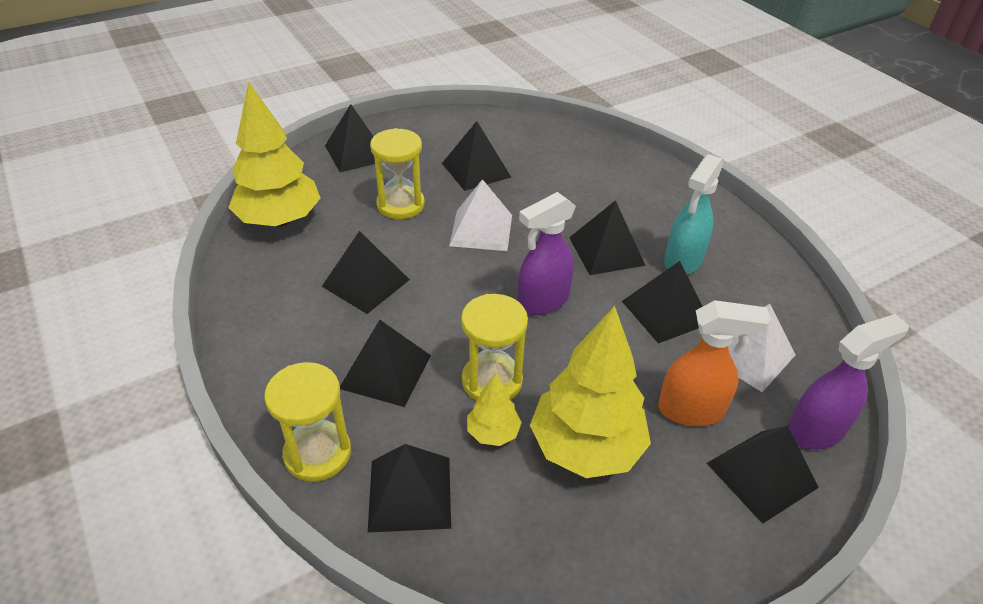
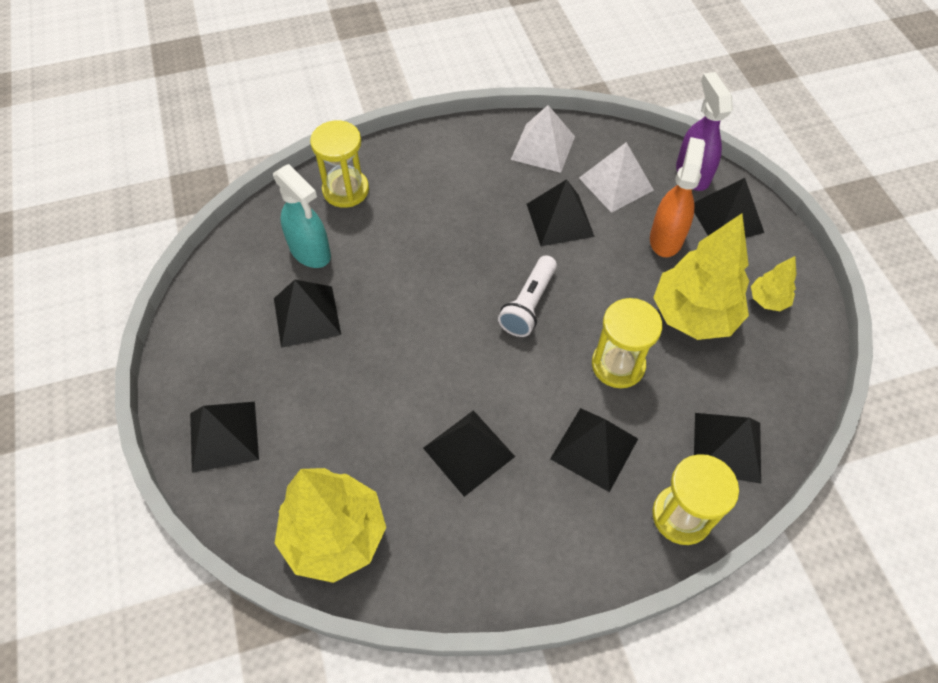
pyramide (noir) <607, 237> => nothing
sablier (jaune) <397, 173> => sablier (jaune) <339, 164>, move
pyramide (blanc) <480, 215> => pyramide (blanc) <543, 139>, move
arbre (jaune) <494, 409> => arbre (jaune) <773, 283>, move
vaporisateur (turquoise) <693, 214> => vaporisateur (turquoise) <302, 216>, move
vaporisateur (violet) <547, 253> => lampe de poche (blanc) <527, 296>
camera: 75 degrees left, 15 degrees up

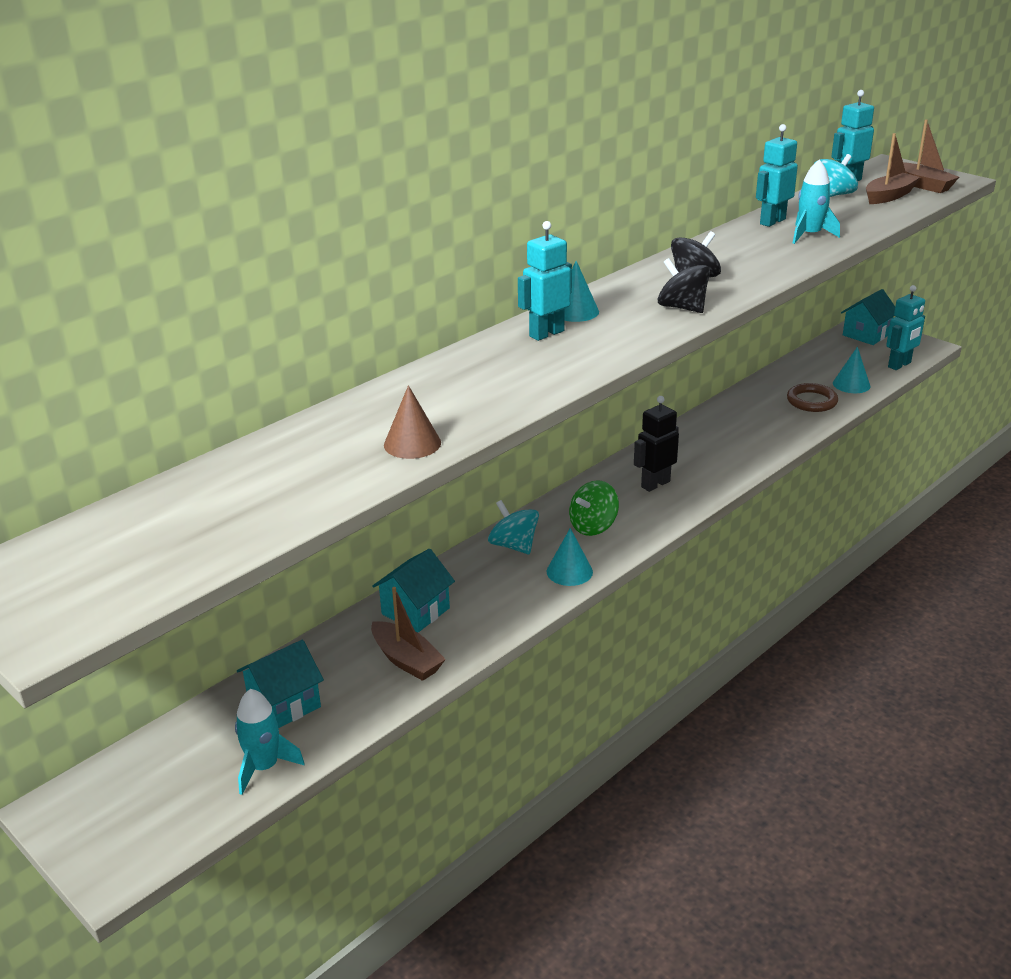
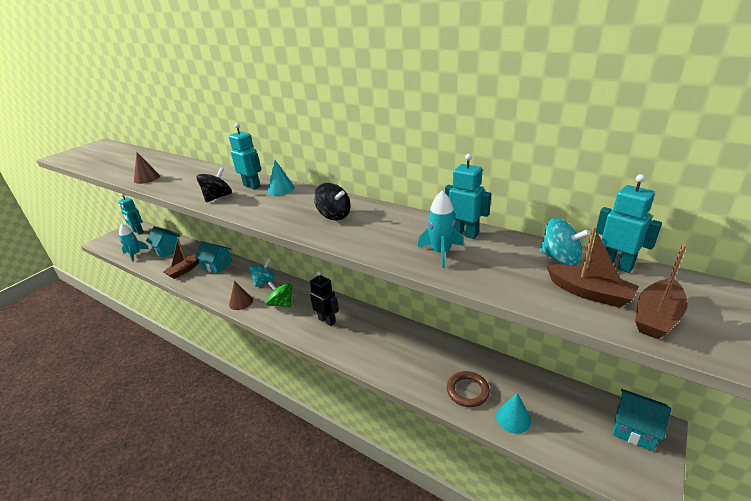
toupie (noir) <684, 285> => toupie (noir) <214, 184>, move
robot (turquoise) <905, 327> => robot (turquoise) <131, 214>, move
cône (turquoise) <569, 557> => cône (marron) <241, 295>
camera: 80 degrees right, 0 degrees up

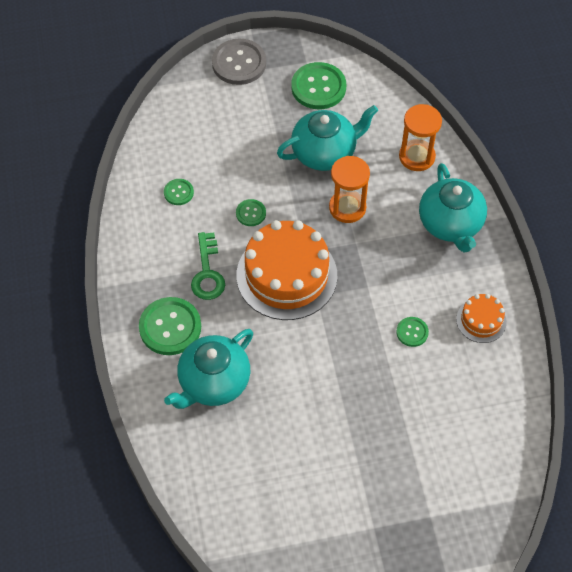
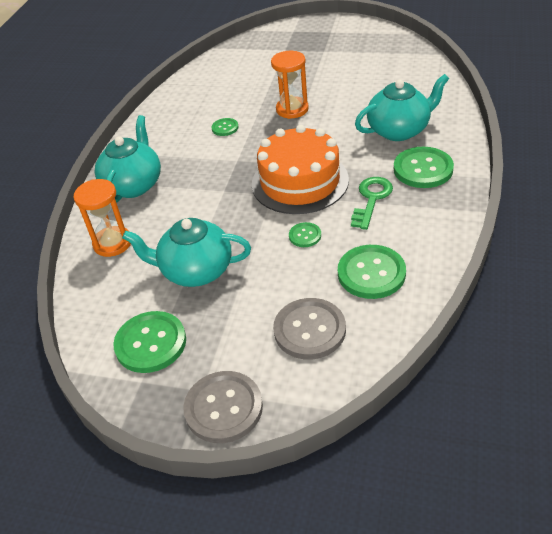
gâteau (orange) <481, 318> => nothing
nothing => bouton (gris) <309, 329>
sablier (orange) <349, 189> => sablier (orange) <290, 85>, move
bouton (vert) <179, 192> => bouton (vert) <372, 272>, x1.94
camera: 150 degrees left, 15 degrees down

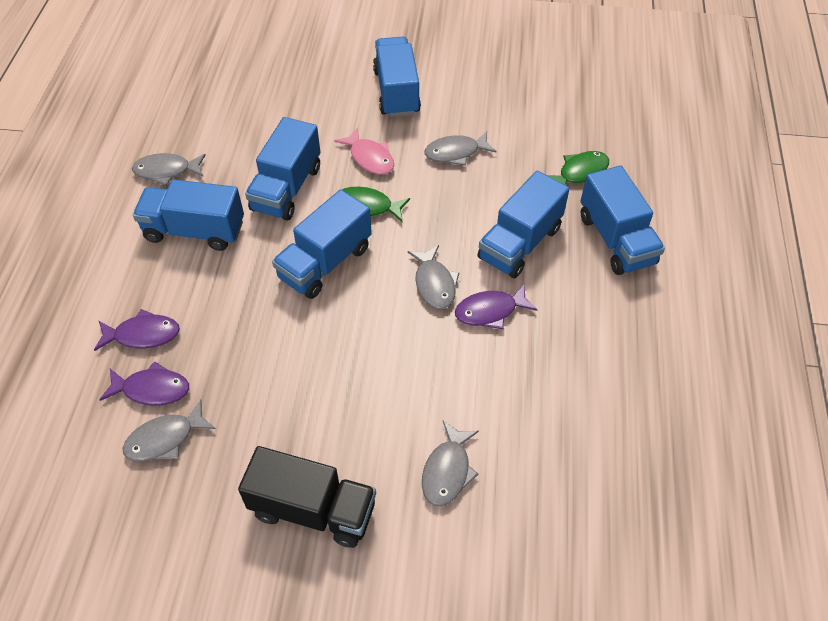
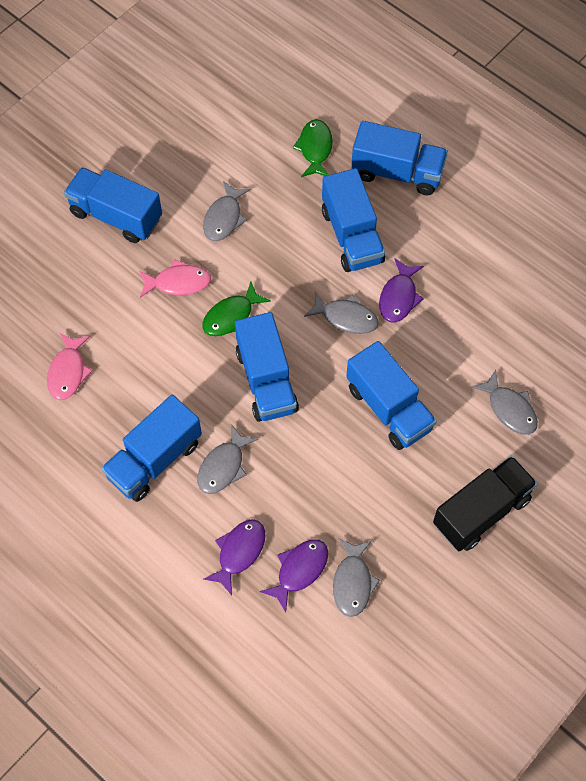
nothing => poisson (rose) <70, 366>
poisson (gris) <169, 169> => poisson (gris) <227, 459>, move
camion (bleu) <282, 169> => camion (bleu) <391, 395>, move
camera: 55 degrees left, 10 degrees up

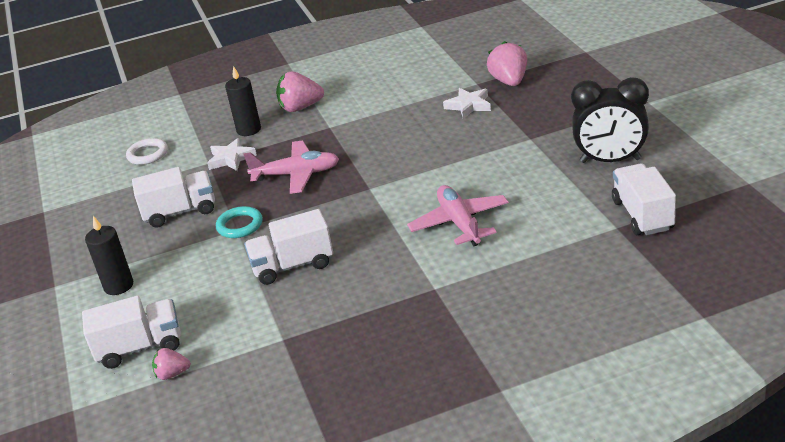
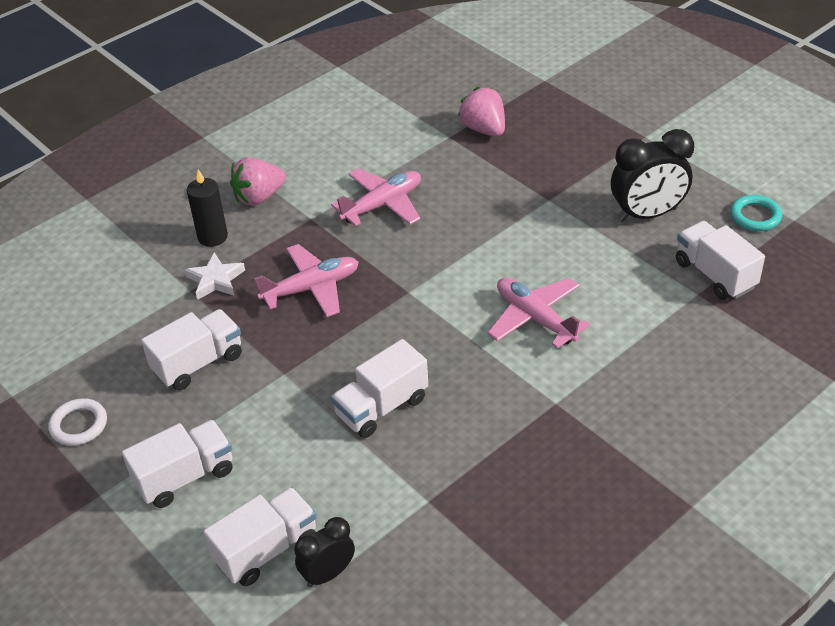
étoile (blanc) <467, 103> => nothing
nothing => avion (rose) <376, 197>
anneau (blanc) <147, 151> => anneau (blanc) <77, 422>, move
anneau (turquoise) <239, 222> => anneau (turquoise) <756, 213>, move
bougie (noir) <109, 255> => camion (blanc) <177, 464>
fraise (rose) <171, 364> => réveil (noir) <324, 552>
camera: 25 degrees left, 10 degrees up

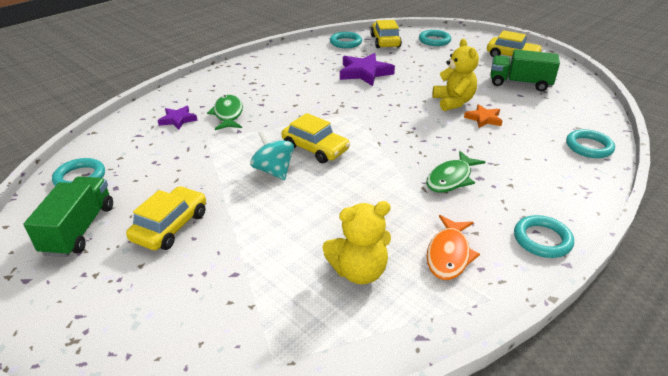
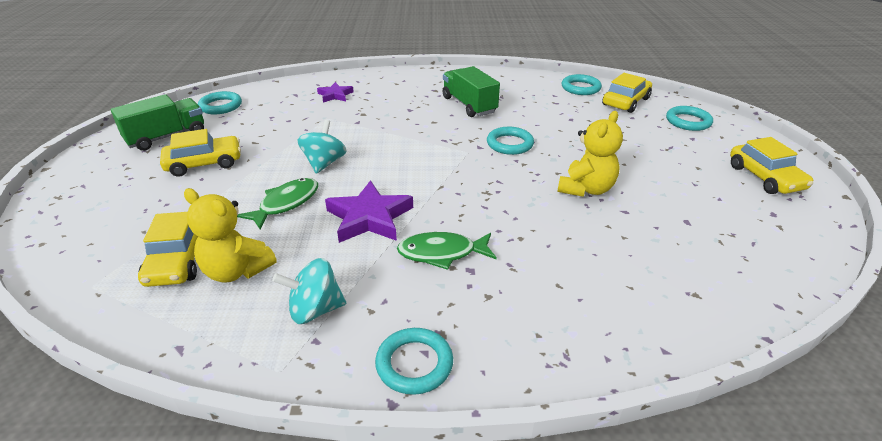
étoile (orange) <483, 116> => nothing
poisson (vert) <225, 112> => poisson (vert) <277, 204>, move
voiture (jaune) <315, 138> => voiture (jaune) <168, 249>, move
étoile (violet) <367, 69> => étoile (violet) <369, 211>, move
camion (vert) <525, 70> => camion (vert) <471, 91>, move
anneau (turquoise) <590, 143> => anneau (turquoise) <510, 141>, move
poisson (orange) <453, 247> => toupie (turquoise) <309, 291>
camera: 45 degrees right, 0 degrees up

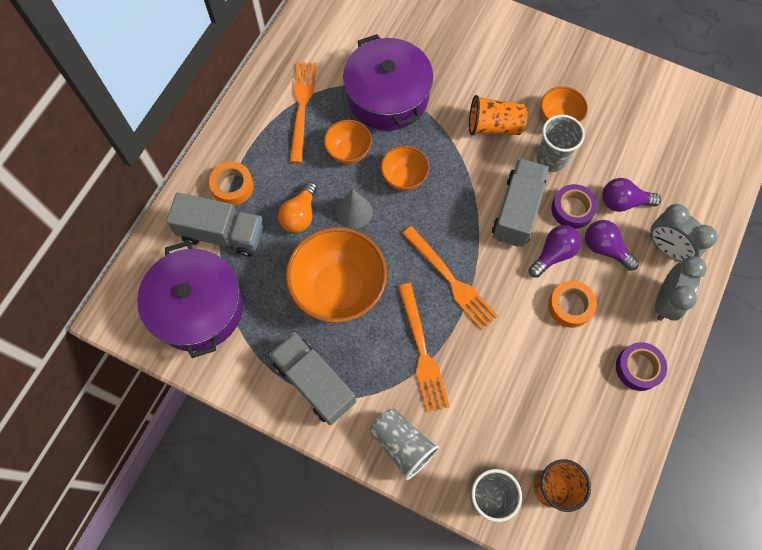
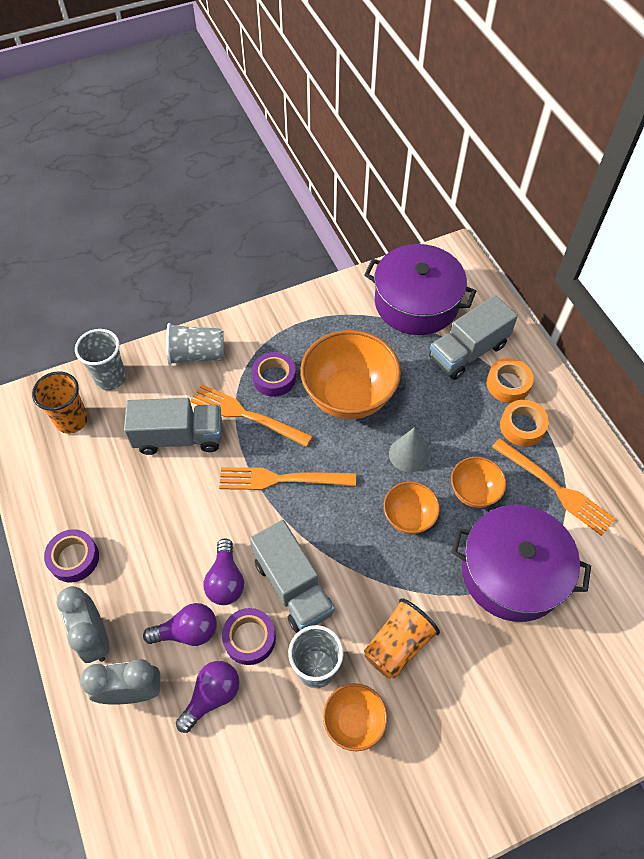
ampoule (orange) <297, 207> => nothing
nothing => ruban adhésif (violet) <274, 374>
camion (gris) <312, 378> => camion (gris) <173, 426>, move
ruban adhésif (orange) <572, 304> => ruban adhésif (orange) <524, 423>, move
camera: 130 degrees right, 10 degrees down

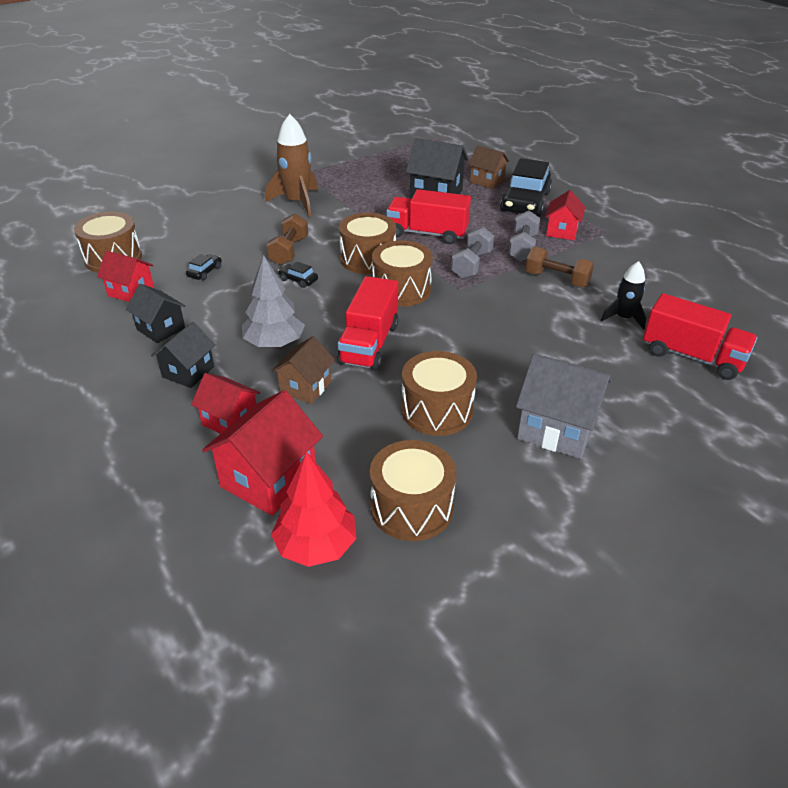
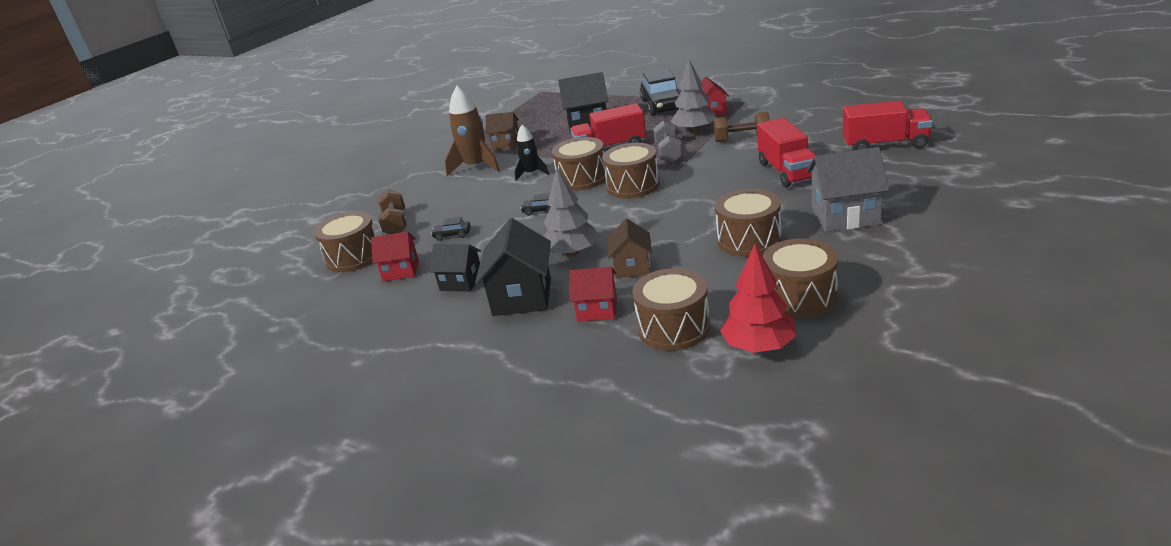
haltère (marron) <287, 239> => haltère (marron) <392, 212>, move
camion (rouge) <367, 323> => camion (rouge) <786, 153>, move
maison (marron) <488, 167> => maison (marron) <502, 130>, move
fusée (noir) <623, 295> => fusée (noir) <532, 153>, move
maison (rouge) <262, 453> => tambour (marron) <671, 309>
haltère (gris) <524, 236> => arbre (gris) <693, 96>
voiture (noir) <204, 267> => voiture (noir) <451, 229>, 90 degrees counterclockwise
maison (noir) <183, 355> => maison (noir) <513, 267>, x1.58
camera: 20 degrees left, 10 degrees down

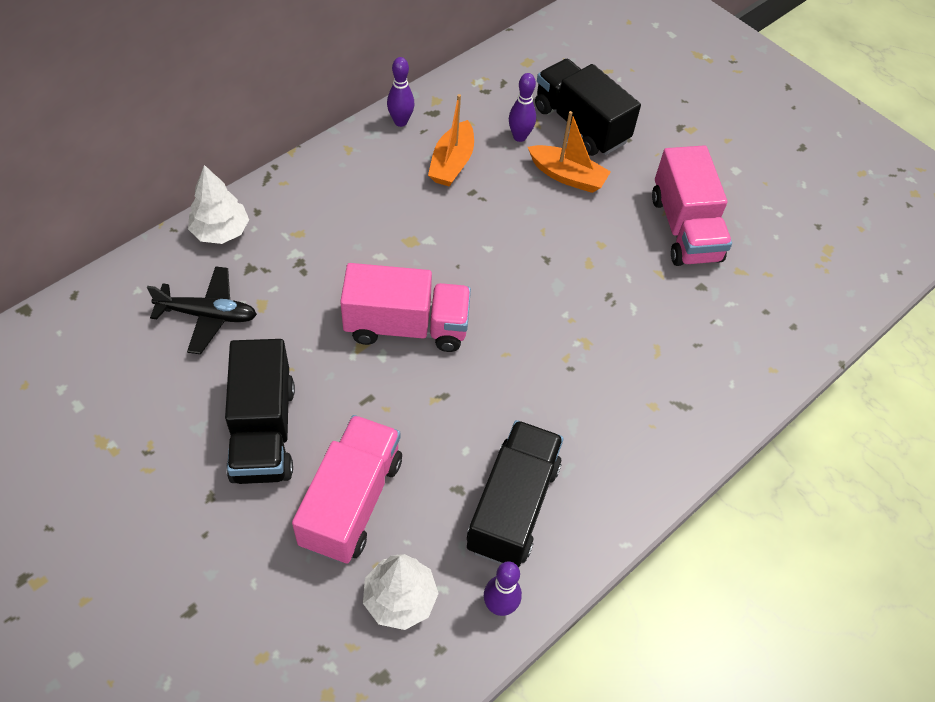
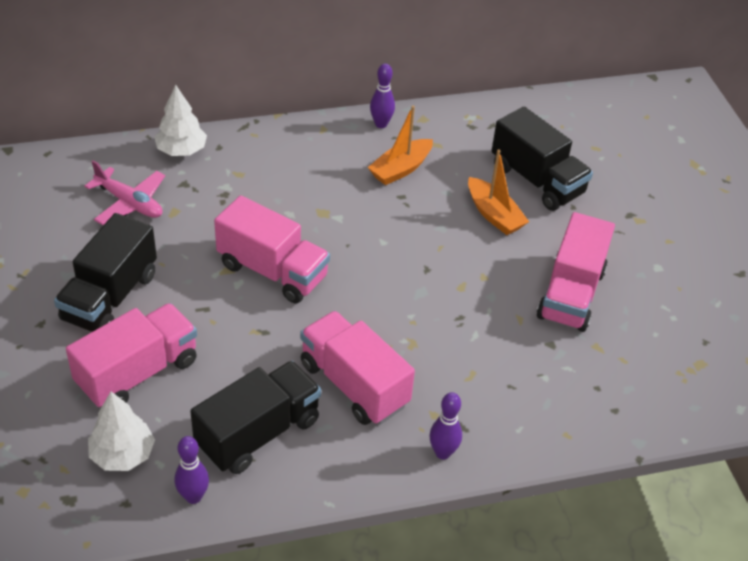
nothing => camion (rose) <357, 368>
quille (violet) <522, 107> => quille (violet) <445, 425>, move
avion (noir) <202, 310> => avion (rose) <125, 192>
camion (noir) <588, 107> => camion (noir) <542, 159>, 150 degrees clockwise
camera: 30 degrees right, 10 degrees down

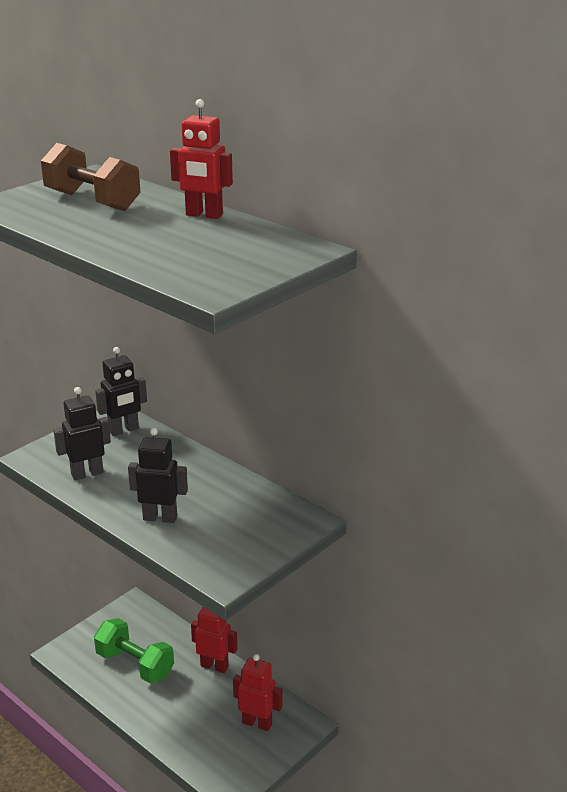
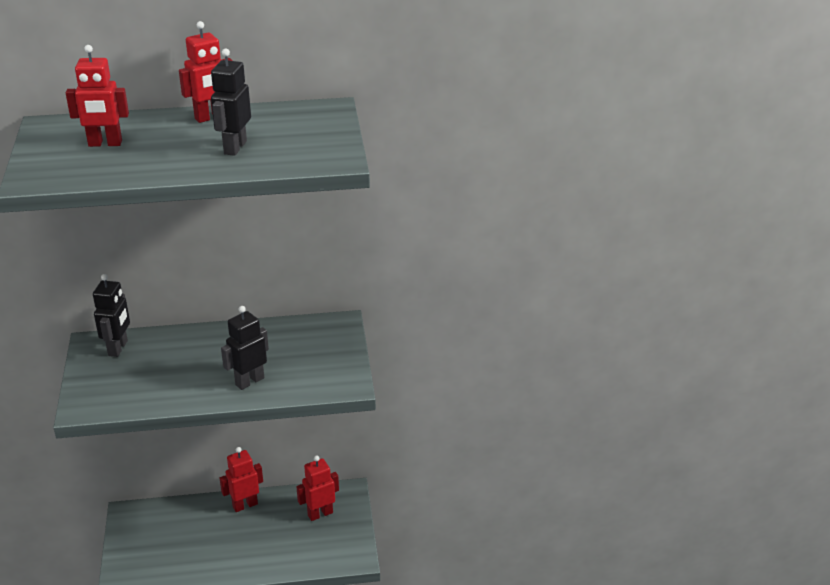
haltère (vert) <134, 650> => nothing
robot (noir) <82, 433> => robot (noir) <231, 102>, move
haltère (marron) <91, 177> => robot (rouge) <97, 96>
camera: 50 degrees left, 5 degrees up

